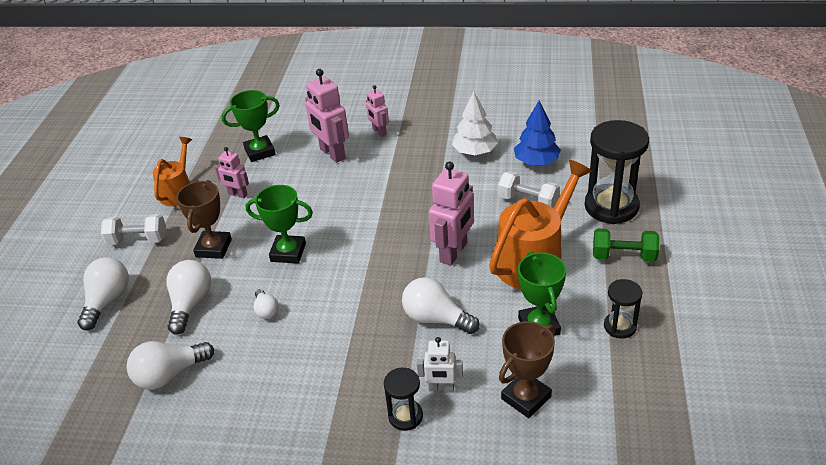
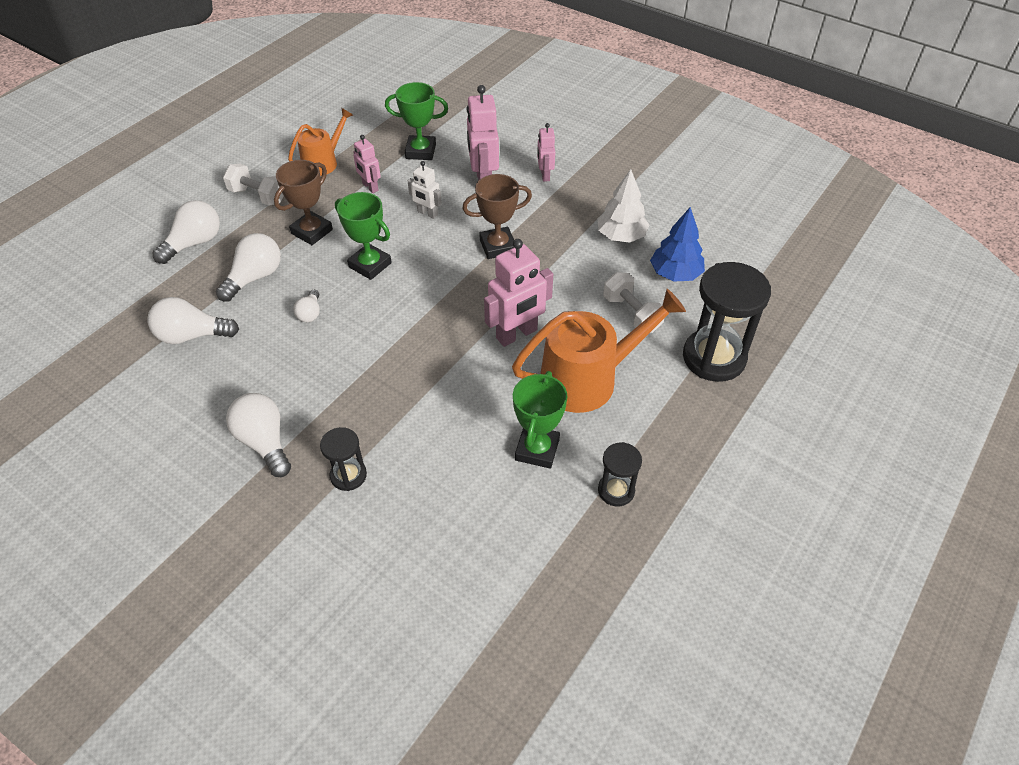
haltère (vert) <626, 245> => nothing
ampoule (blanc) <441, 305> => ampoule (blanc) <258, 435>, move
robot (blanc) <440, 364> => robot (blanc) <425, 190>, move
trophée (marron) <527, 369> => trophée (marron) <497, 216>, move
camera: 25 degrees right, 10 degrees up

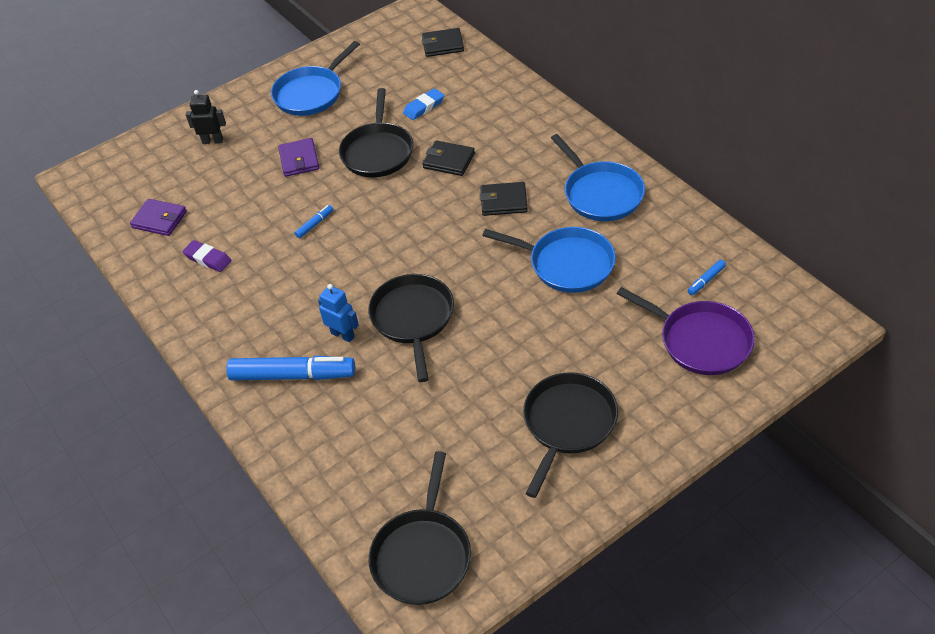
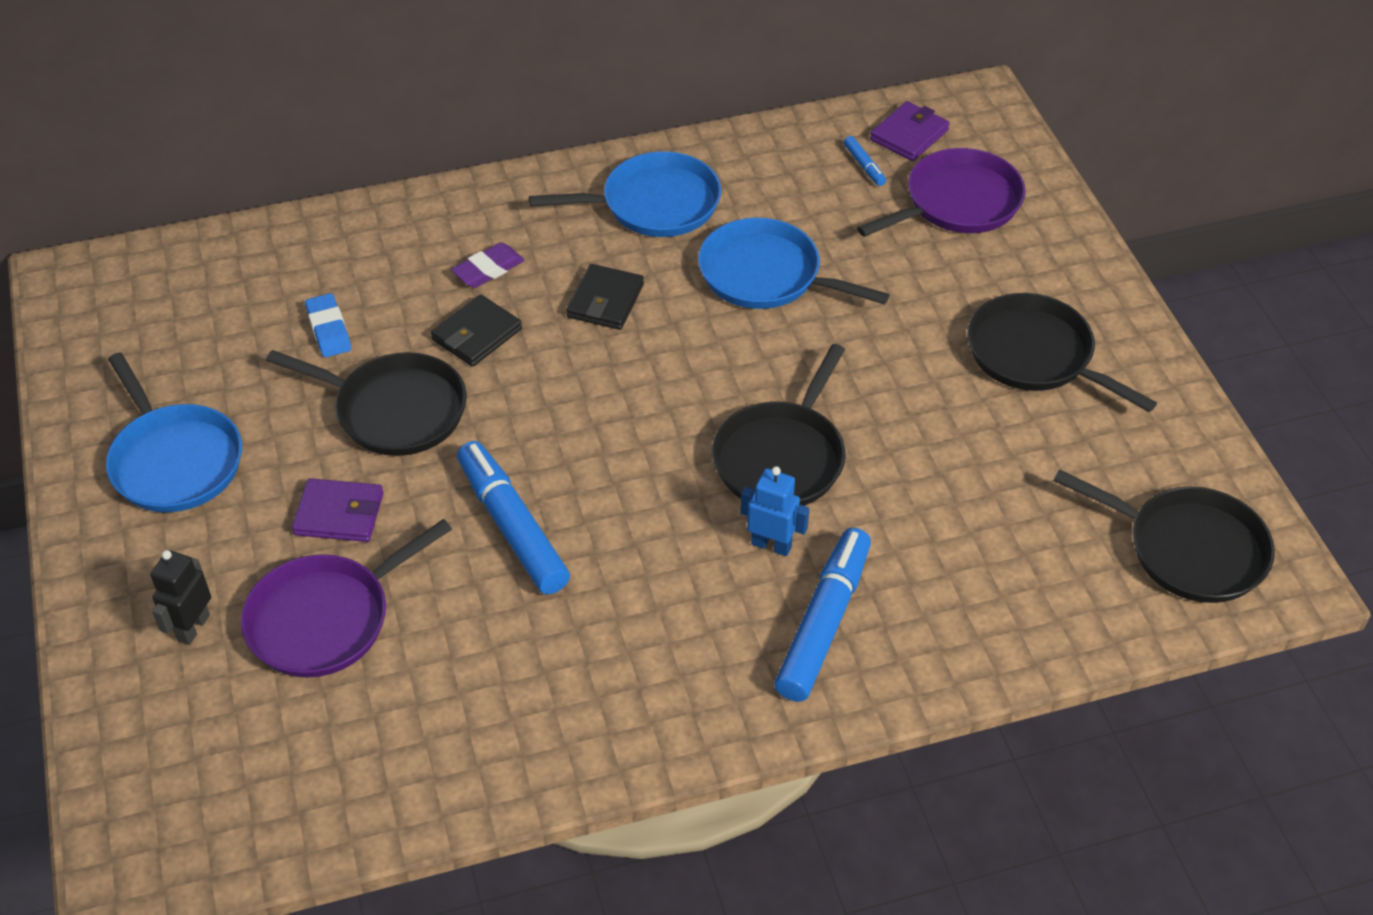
portefeuille (noir) <443, 42> => nothing
nothing => poêle (violet) <346, 598>
portefeuille (violet) <158, 217> => portefeuille (violet) <910, 131>, move
gomme (violet) <206, 256> => gomme (violet) <488, 265>, move
robot (bleu) <338, 313> => robot (bleu) <775, 511>, 60 degrees clockwise
poêle (noir) <411, 328> => poêle (noir) <779, 425>, 75 degrees counterclockwise
poêle (bleu) <549, 260> => poêle (bleu) <794, 263>, 105 degrees counterclockwise
feutre (bleu) <314, 221> => feutre (bleu) <513, 517>, x2.32
camera: 75 degrees left, 0 degrees up

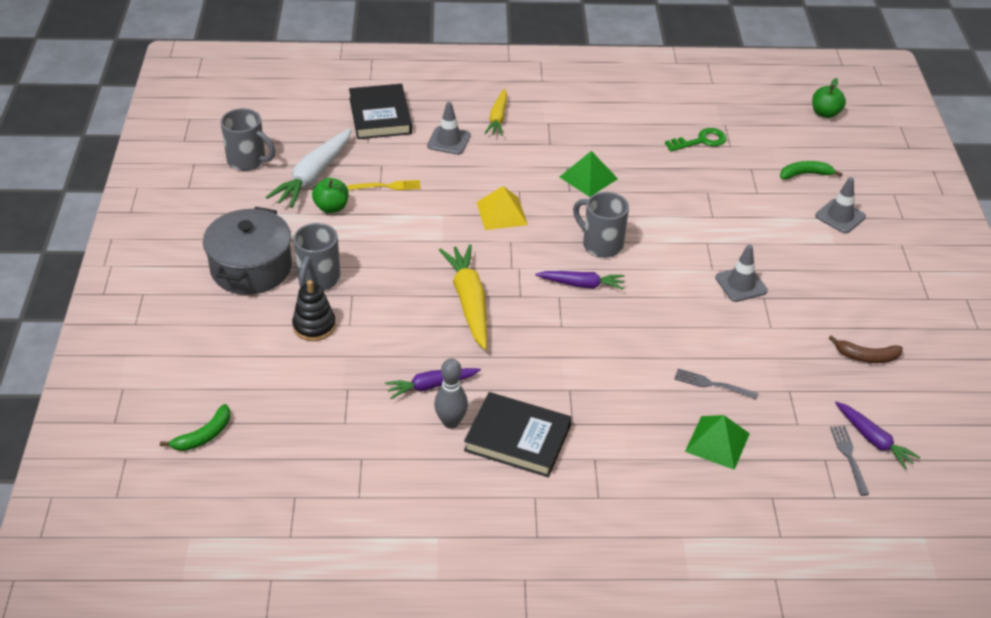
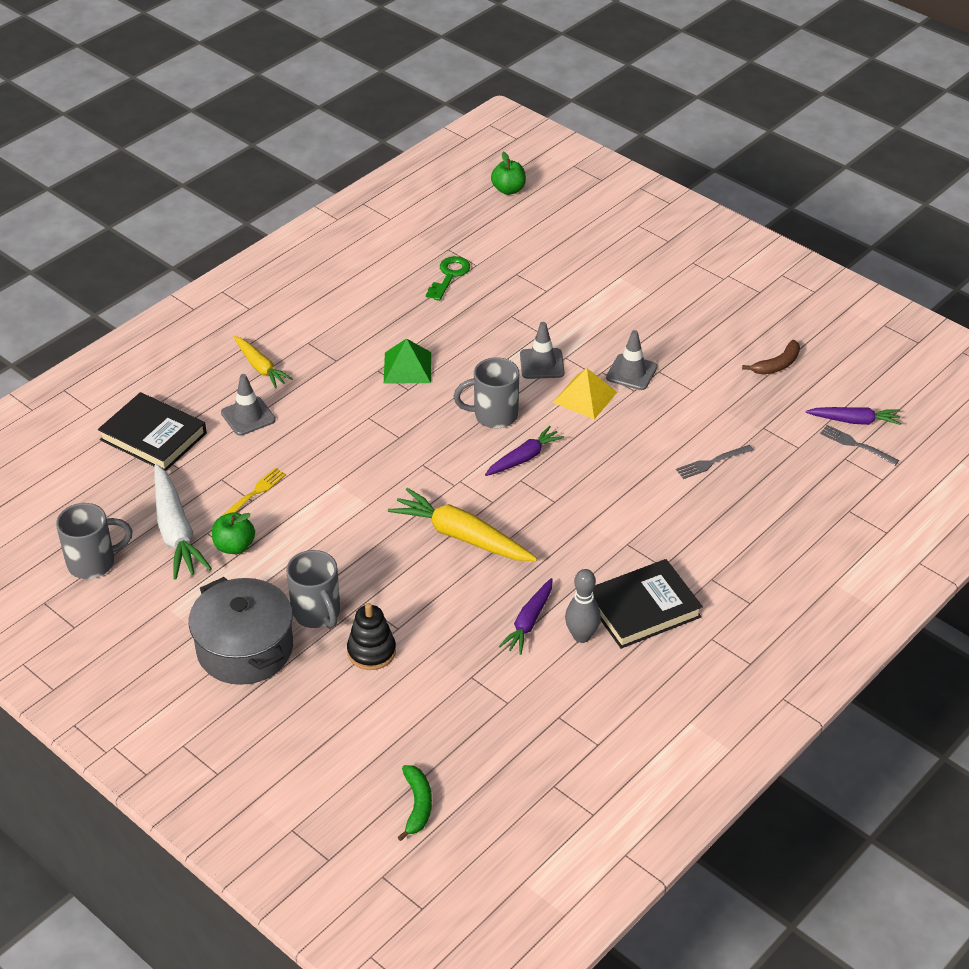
pyramide (vert) <717, 442> => nothing
banane (vert) <811, 170> => nothing
pyramide (jaune) <502, 208> => pyramide (jaune) <585, 394>, move
cône de chantier (gris) <840, 205> => cône de chantier (gris) <542, 350>, move
camera: 45 degrees left, 0 degrees up

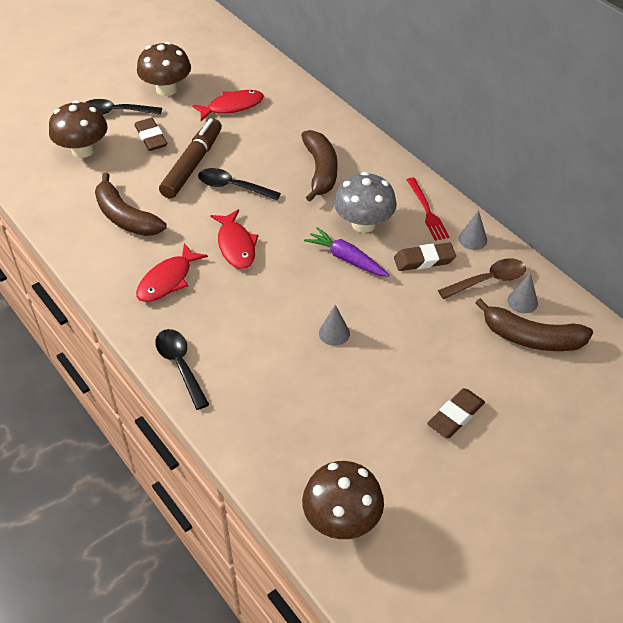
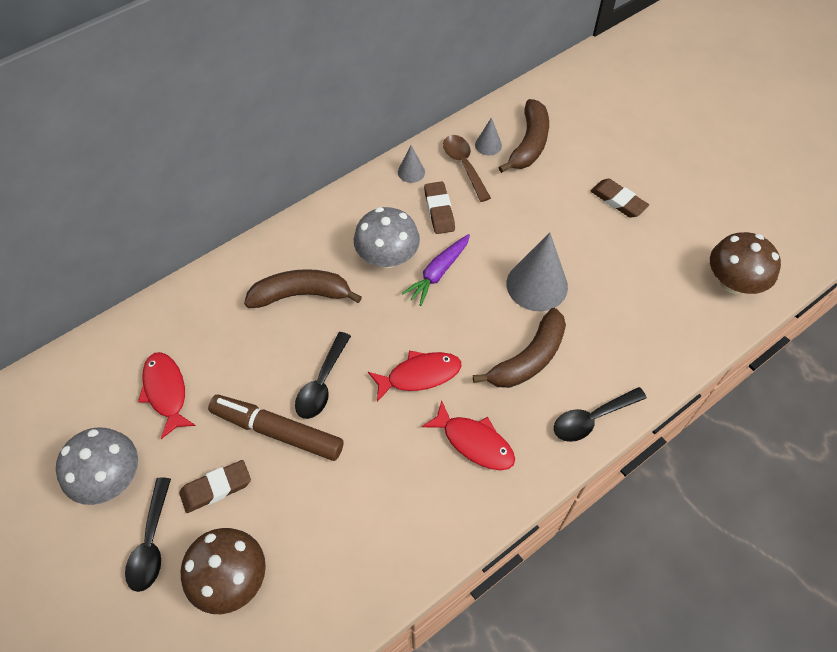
fourchette (rouge) <428, 209> => nothing
banane (marron) <131, 204> => banane (marron) <519, 348>, move
champignon (marron) <164, 69> => champignon (gris) <97, 466>
cône (gris) <334, 325> => cône (gris) <537, 271>, x2.04
camera: 90 degrees left, 10 degrees up

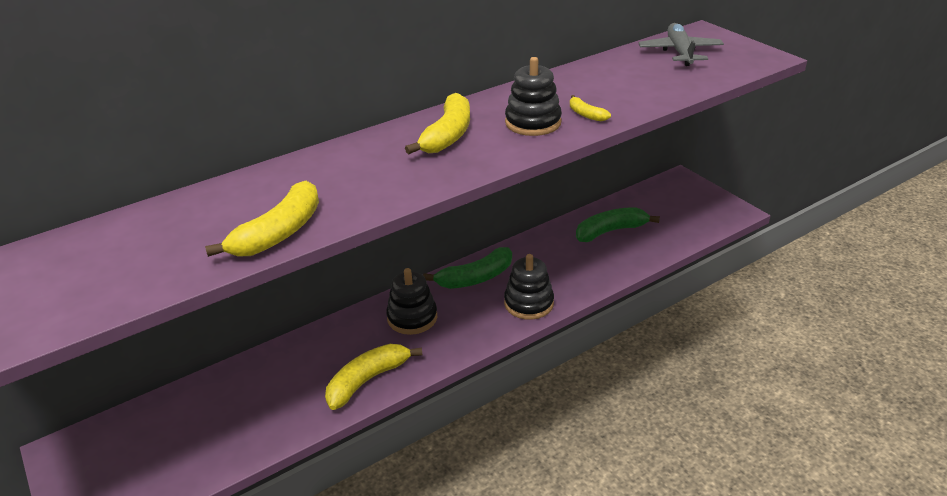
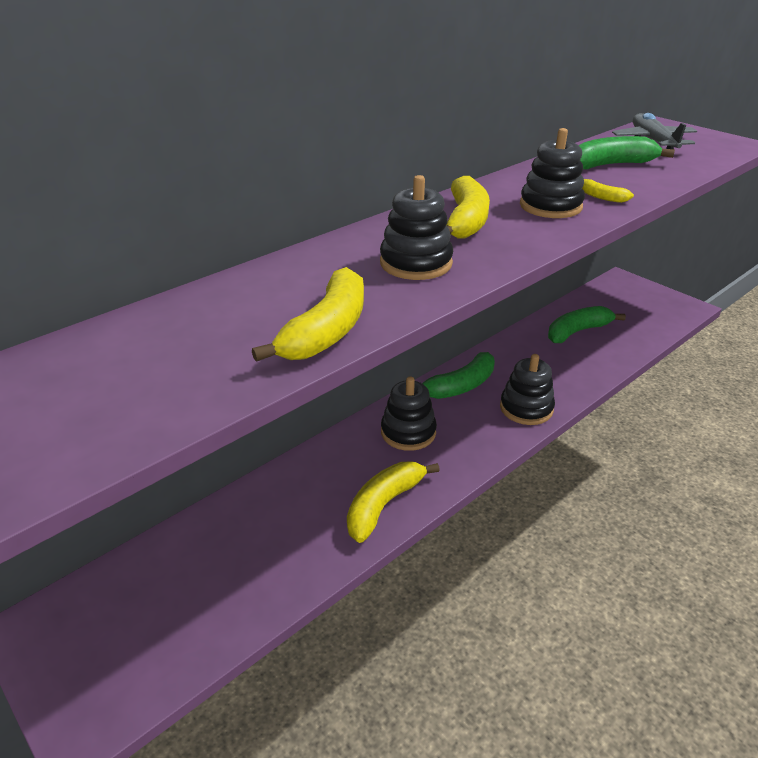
nothing => jouet à empiler (noir) <416, 227>
nothing => banane (vert) <627, 152>
camera: 10 degrees left, 0 degrees up

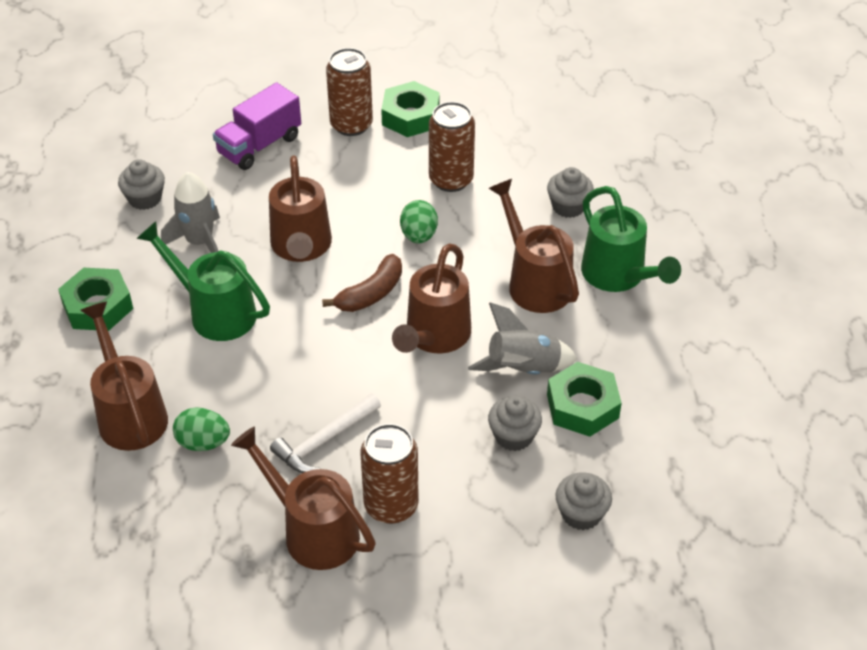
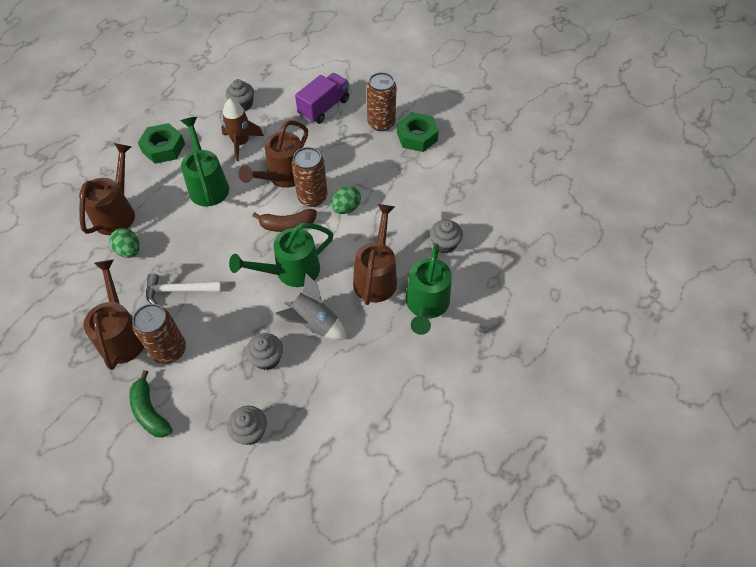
écrou (vert) <584, 399> => nothing
nothing => banane (vert) <150, 403>
canette (marron) <452, 147> => canette (marron) <310, 177>, move
fusée (gris) <190, 212> => fusée (marron) <242, 129>
arrosoir (marron) <431, 298> => arrosoir (vert) <281, 255>
camion (violet) <257, 126> => camion (violet) <322, 98>, 135 degrees clockwise
camera: 40 degrees right, 10 degrees up

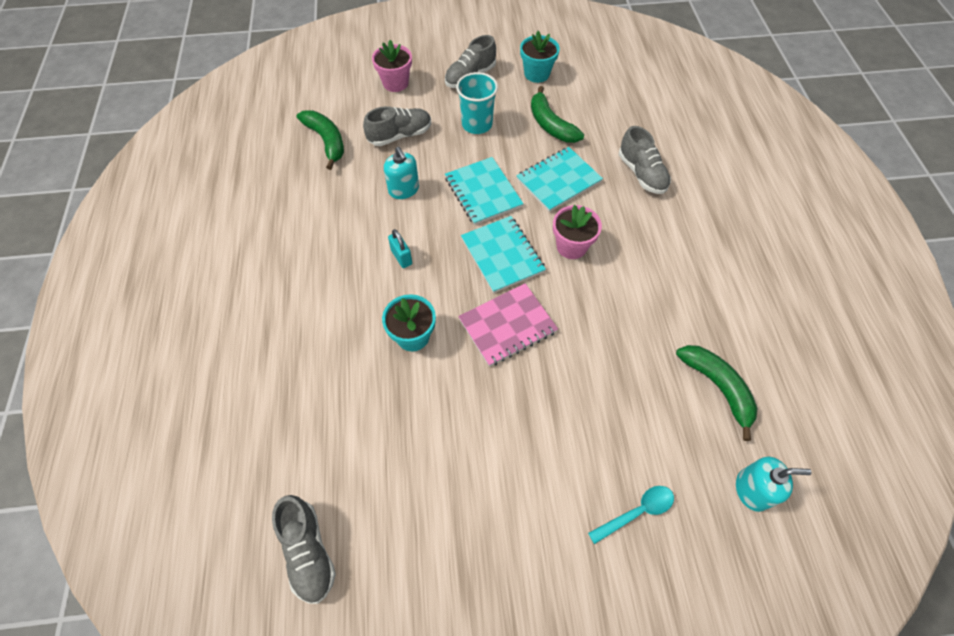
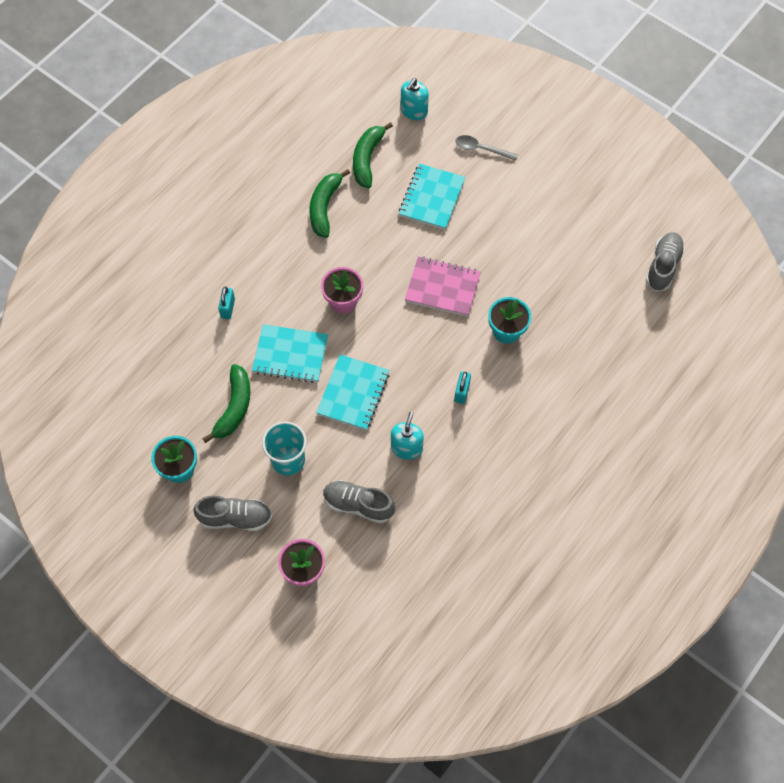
banane (vert) <320, 140> => banane (vert) <330, 203>, move
carnet (turquoise) <503, 254> => carnet (turquoise) <432, 197>, move
chaussure (gris) <645, 160> => cadenas (turquoise) <226, 303>
cuillère (turquoise) <631, 515> => cuillère (gris) <487, 148>
distributeur de savon (turquoise) <774, 484> => distributeur de savon (turquoise) <415, 99>, 105 degrees counterclockwise
camera: 135 degrees left, 5 degrees up

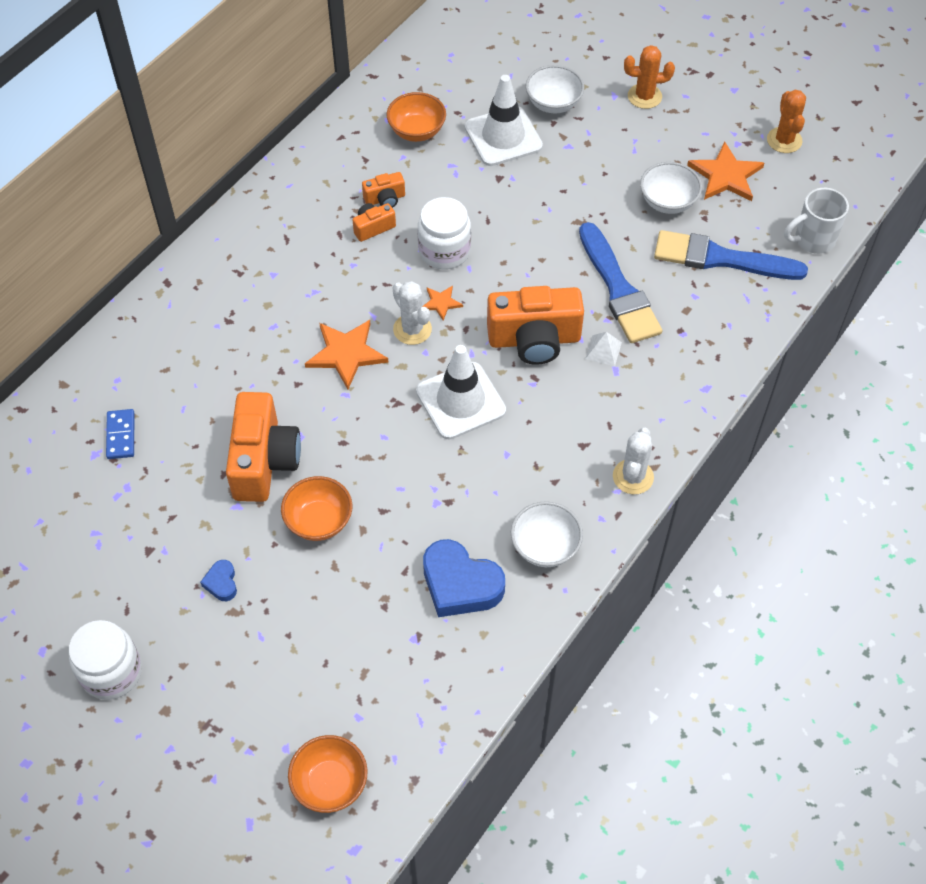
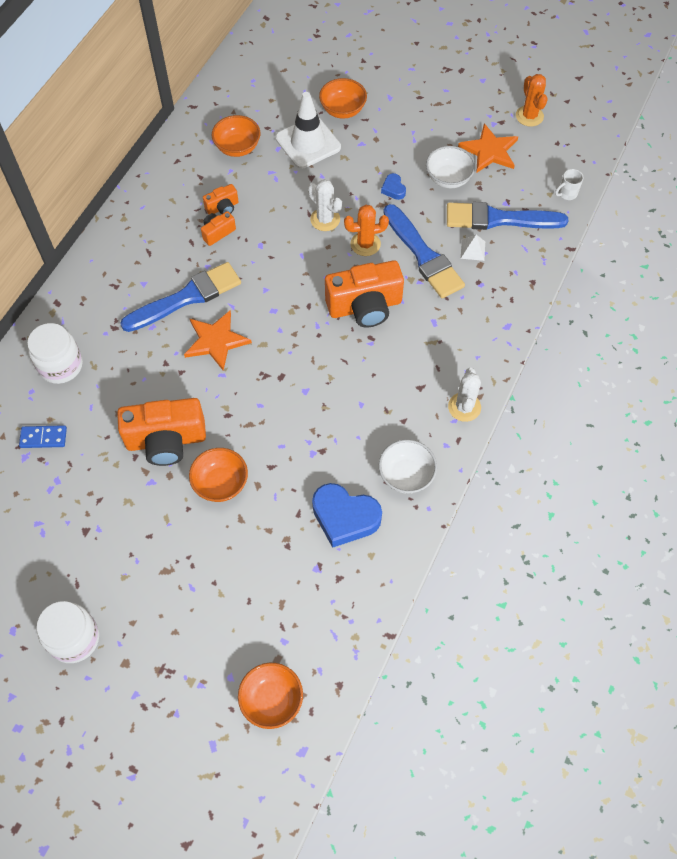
cône de chantier (blanc) <461, 392> => nothing
étoile (orange) <443, 303> => nothing
nothing => pinceau (bleu) <180, 297>
cœur (bleu) <218, 580> => cœur (bleu) <393, 186>, move
cactus (blanc) <412, 313> => cactus (blanc) <325, 205>, move
bocal (blanc) <444, 233> => bocal (blanc) <55, 353>, move
pyramide (blanc) <603, 349> => pyramide (blanc) <473, 248>, move
cactus (orange) <649, 77> => cactus (orange) <366, 230>, move
bol (blanc) <555, 89> => bol (orange) <343, 98>
domino (bleu) <120, 434> => domino (bleu) <43, 436>, 75 degrees counterclockwise
appareil photo (orange) <263, 447> => appareil photo (orange) <161, 432>, 90 degrees clockwise
tasse (blanc) <816, 221> => tasse (blanc) <569, 184>, x0.59
camera: 10 degrees left, 5 degrees up

